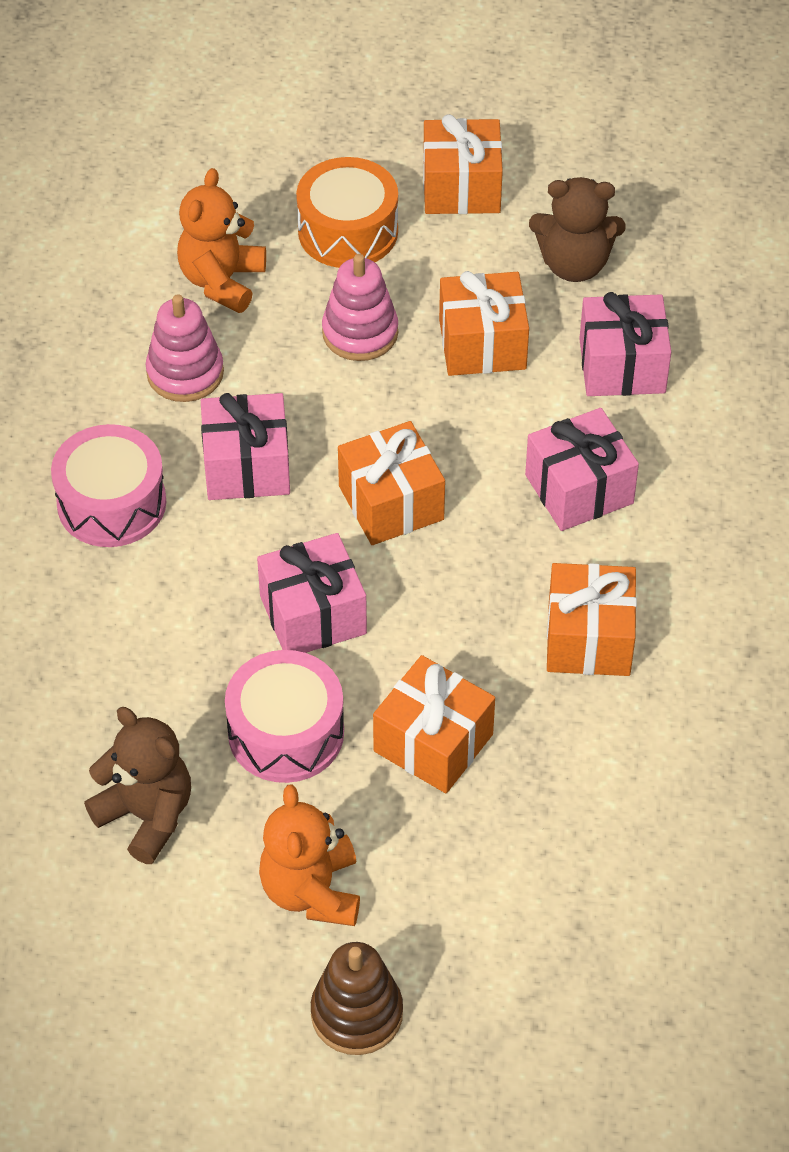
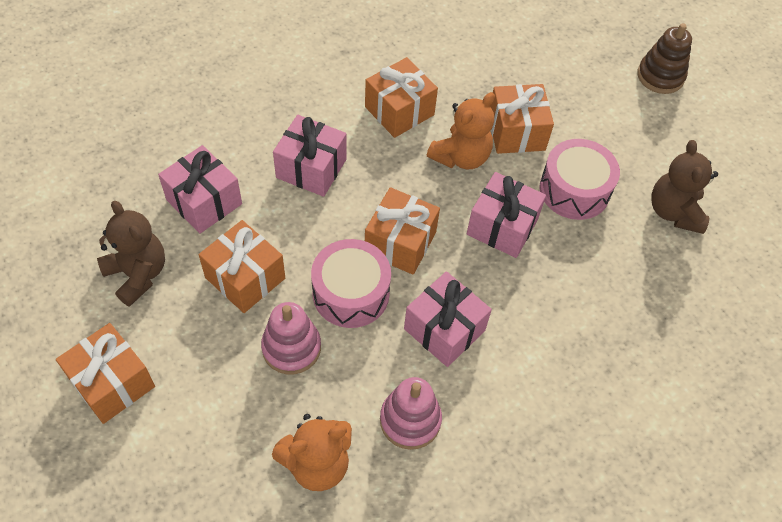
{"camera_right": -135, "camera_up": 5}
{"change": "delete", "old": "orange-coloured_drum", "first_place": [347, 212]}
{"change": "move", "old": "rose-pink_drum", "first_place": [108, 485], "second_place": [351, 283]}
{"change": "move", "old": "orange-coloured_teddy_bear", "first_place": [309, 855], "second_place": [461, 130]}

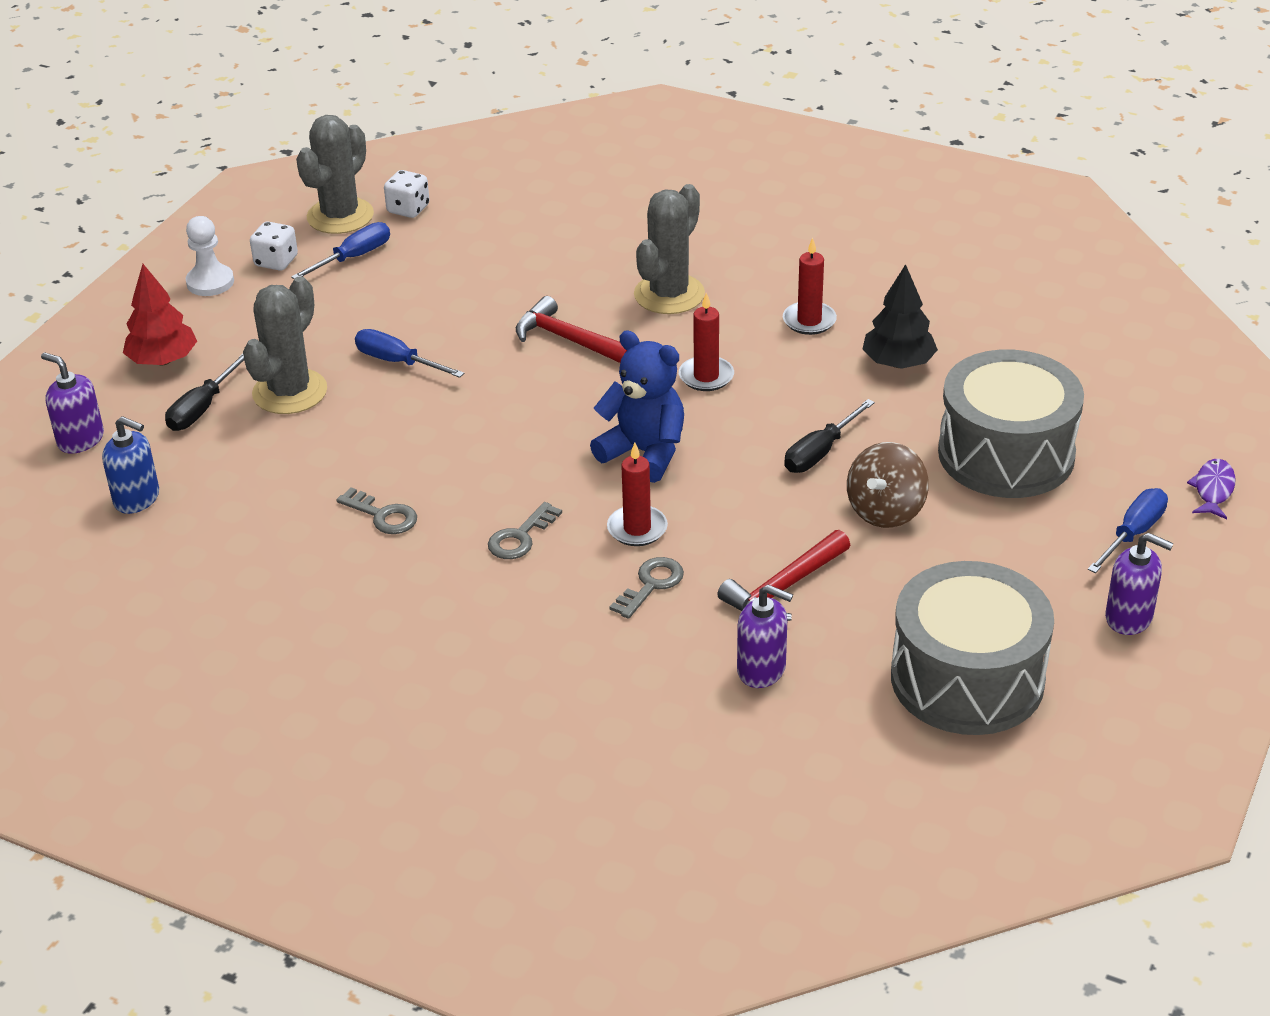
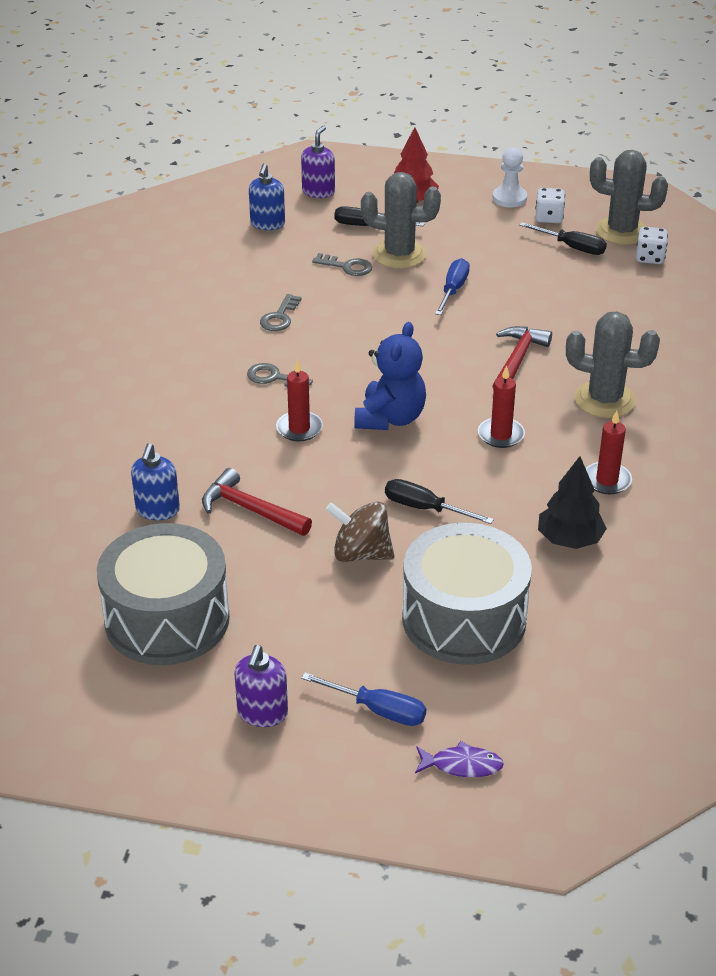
{"camera_right": 75, "camera_up": 0}
{"change": "move", "old": "ash-grey_door_key", "first_place": [647, 588], "second_place": [342, 264]}
{"change": "recolor", "old": "cobalt_screwdriver", "new": "jet-black_screwdriver", "first_place": [340, 250], "second_place": [563, 238]}
{"change": "recolor", "old": "royal_purple_soap_dispenser", "new": "cobalt_soap_dispenser", "first_place": [765, 636], "second_place": [155, 481]}

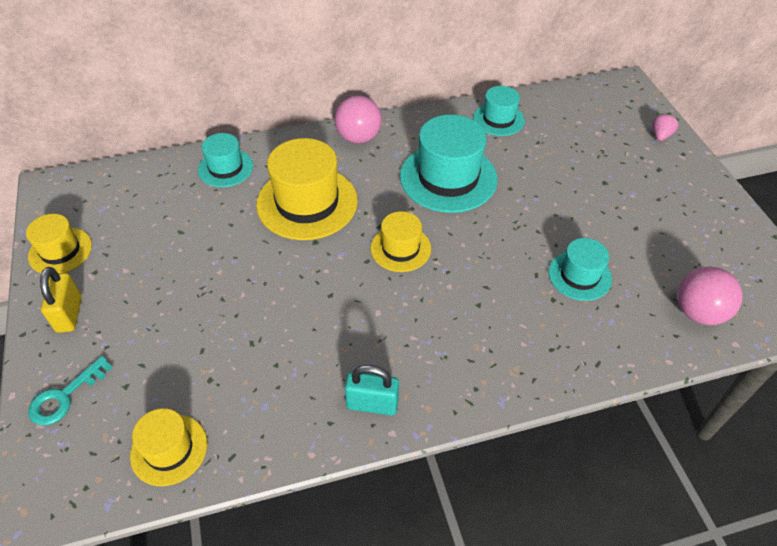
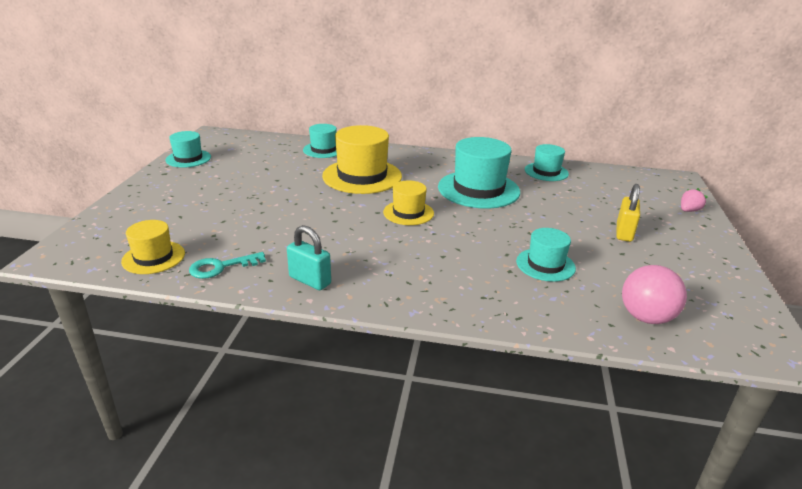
{"camera_right": 25, "camera_up": -20}
{"change": "delete", "old": "rose-pink_sphere", "first_place": [358, 119]}
{"change": "move", "old": "turquoise_door_key", "first_place": [70, 390], "second_place": [227, 265]}
{"change": "move", "old": "bright_yellow_padlock", "first_place": [61, 300], "second_place": [628, 213]}
{"change": "recolor", "old": "bright_yellow_tall_hat", "new": "turquoise_tall_hat", "first_place": [59, 243], "second_place": [188, 149]}

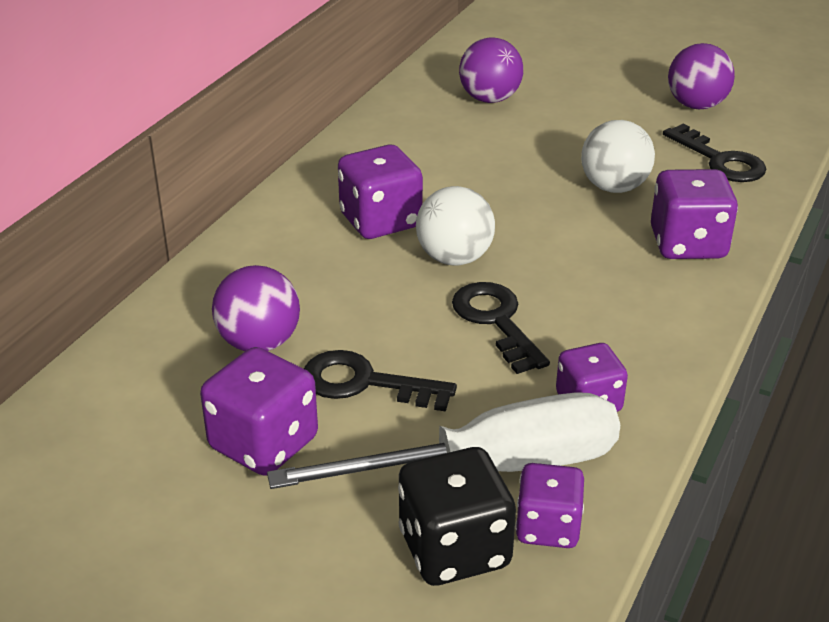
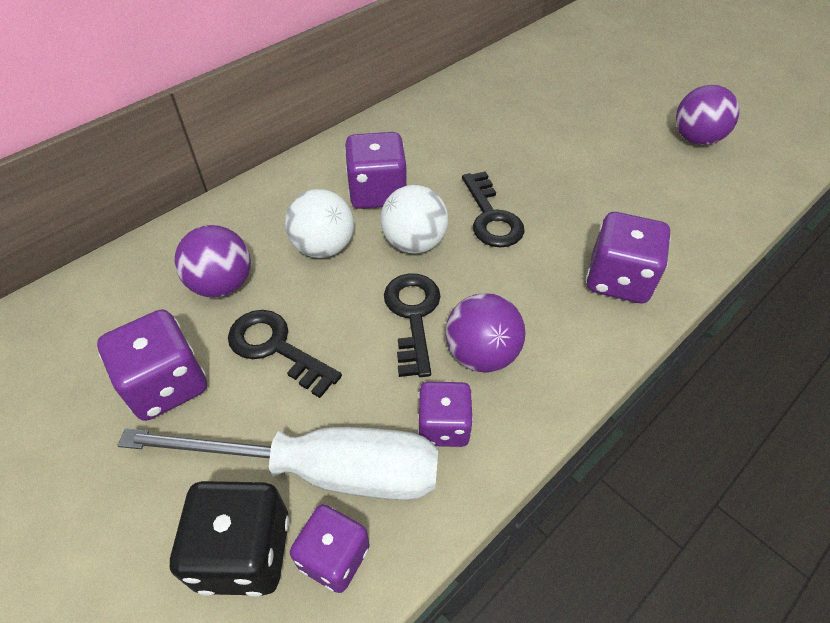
{"camera_right": 20, "camera_up": 15}
{"change": "move", "old": "royal_purple_sphere", "first_place": [491, 70], "second_place": [485, 333]}
{"change": "move", "old": "pure_white_sphere", "first_place": [618, 156], "second_place": [319, 223]}
{"change": "move", "old": "jet-black_door_key", "first_place": [714, 153], "second_place": [493, 209]}

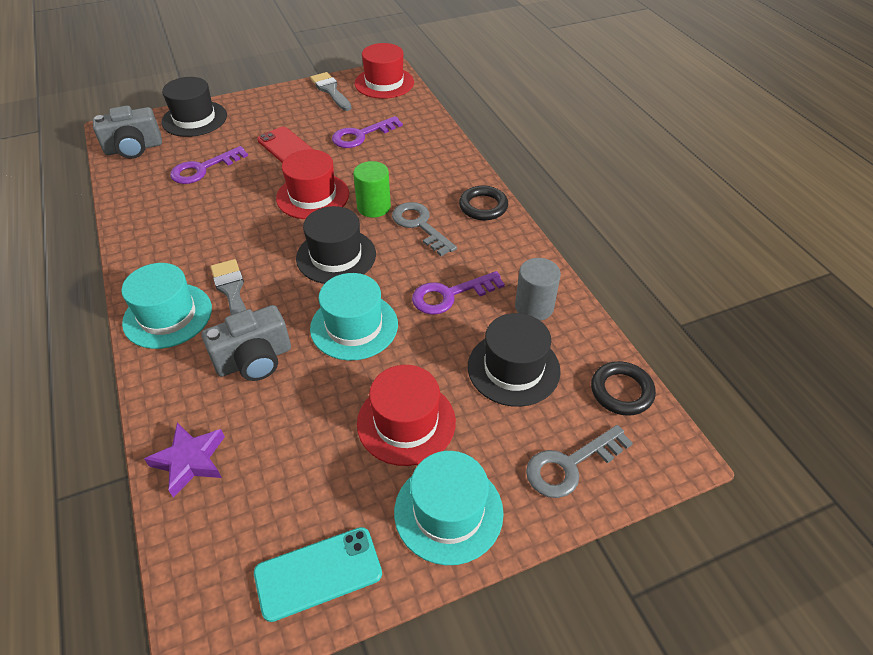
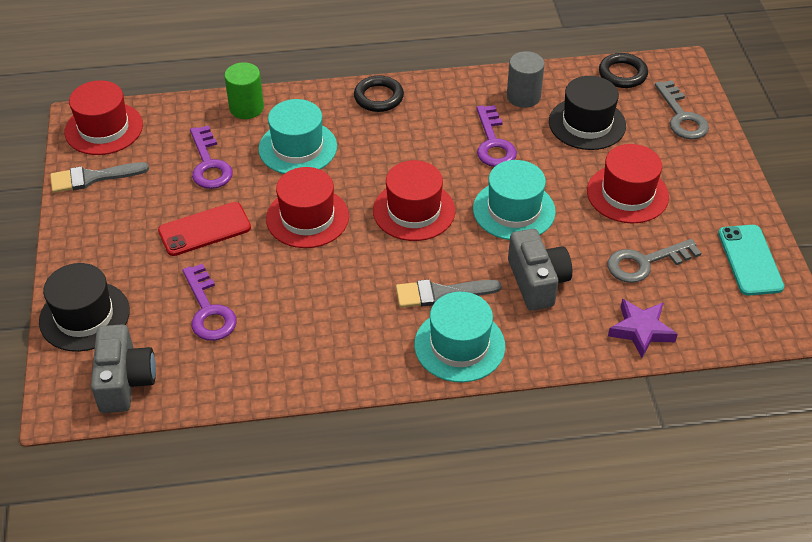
{"camera_right": -75, "camera_up": 0}
{"change": "move", "old": "green_cylinder_shape", "first_place": [372, 189], "second_place": [244, 90]}
{"change": "move", "old": "ash-grey_door_key", "first_place": [424, 229], "second_place": [654, 261]}
{"change": "move", "old": "turquoise_tall_hat", "first_place": [449, 508], "second_place": [297, 136]}
{"change": "recolor", "old": "jet-black_tall_hat", "new": "scarlet_tall_hat", "first_place": [336, 245], "second_place": [414, 200]}

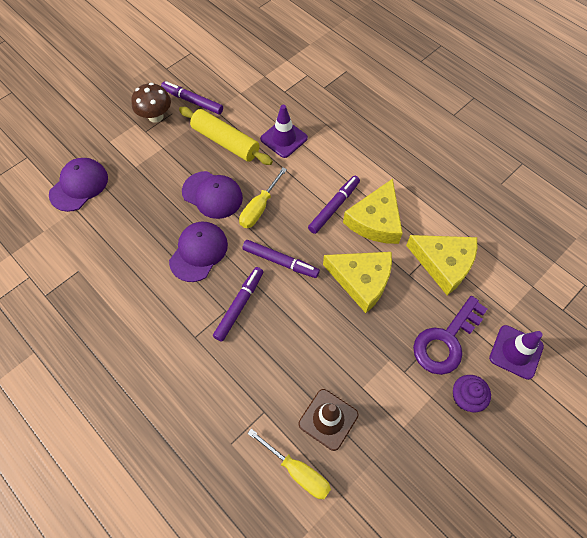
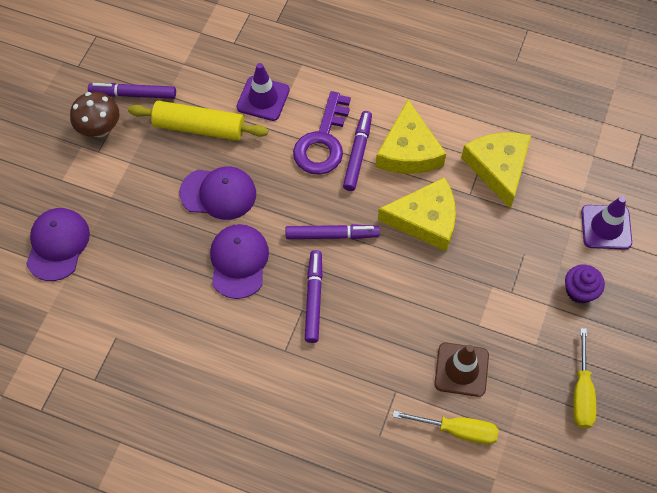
{"camera_right": -25, "camera_up": 0}
{"change": "move", "old": "bright_yellow_screwdriver", "first_place": [263, 197], "second_place": [584, 378]}
{"change": "move", "old": "royal_purple_door_key", "first_place": [450, 335], "second_place": [322, 133]}
{"change": "rotate", "old": "bright_yellow_cheese_wedge", "first_place": [441, 265], "second_place": [496, 170], "degrees": -105}

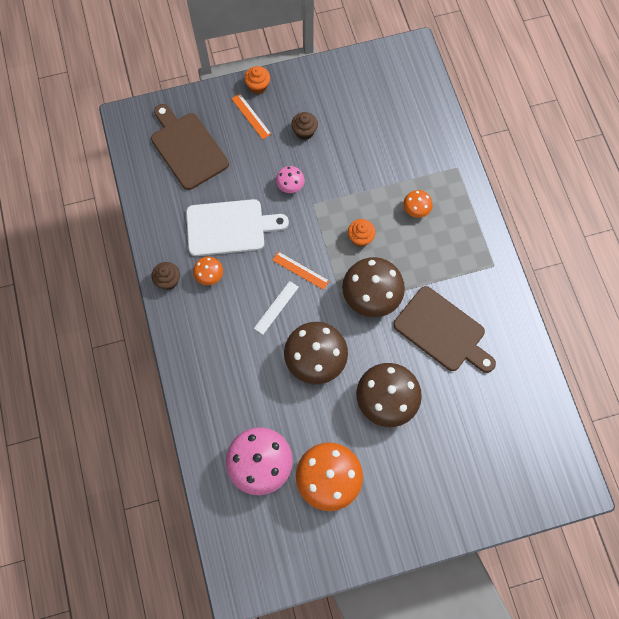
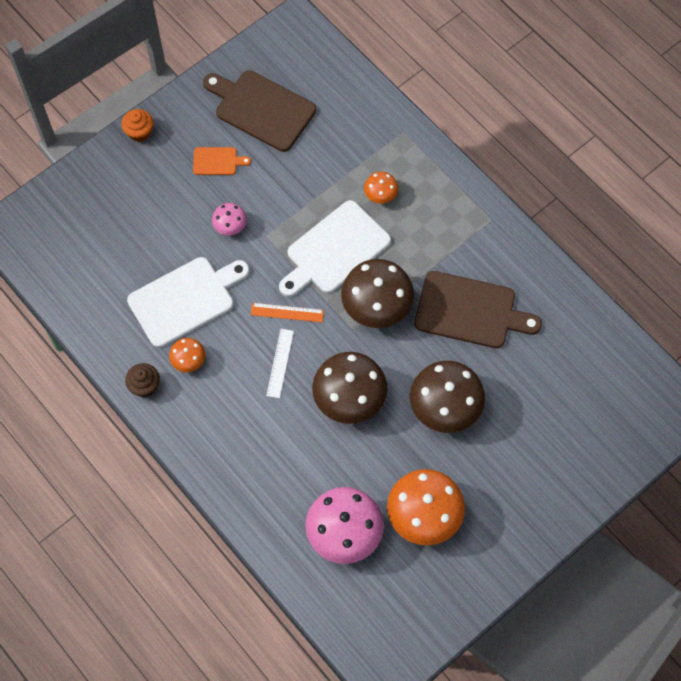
{"camera_right": -25, "camera_up": -5}
{"change": "delete", "old": "orange-coloured_measuring_stick", "first_place": [251, 116]}
{"change": "move", "old": "dark_brown_cutting_board", "first_place": [190, 147], "second_place": [259, 111]}
{"change": "replace", "old": "dark_brown_fairy_cake", "new": "orange-coloured_cutting_board", "first_place": [304, 126], "second_place": [222, 161]}
{"change": "replace", "old": "orange-coloured_fairy_cake", "new": "pure_white_cutting_board", "first_place": [362, 233], "second_place": [335, 248]}

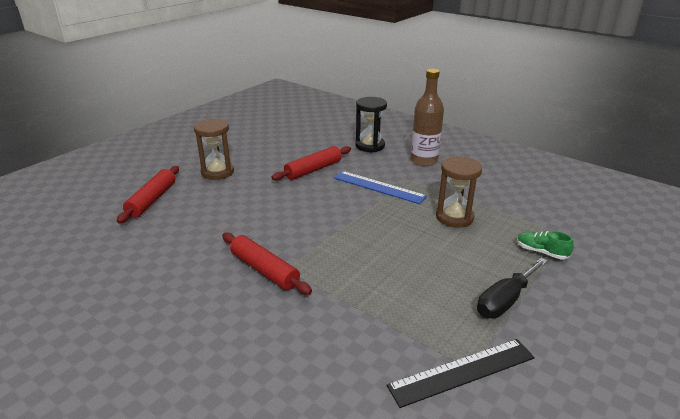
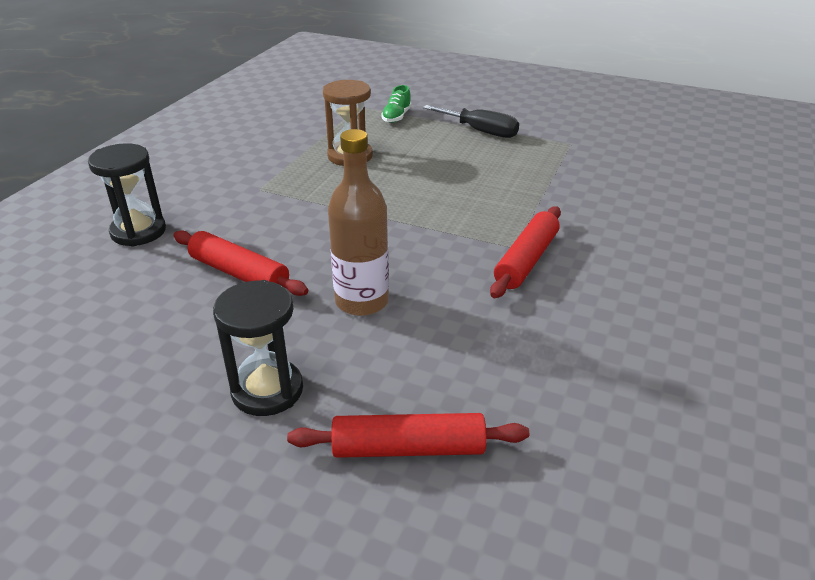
{"camera_right": -105, "camera_up": 5}
{"change": "delete", "old": "cobalt_measuring_stick", "first_place": [380, 187]}
{"change": "delete", "old": "jet-black_measuring_stick", "first_place": [460, 373]}
{"change": "move", "old": "dark_brown_drink_bottle", "first_place": [427, 117], "second_place": [358, 222]}
{"change": "recolor", "old": "dark_brown_hourglass", "new": "jet-black_hourglass", "first_place": [214, 149], "second_place": [258, 348]}

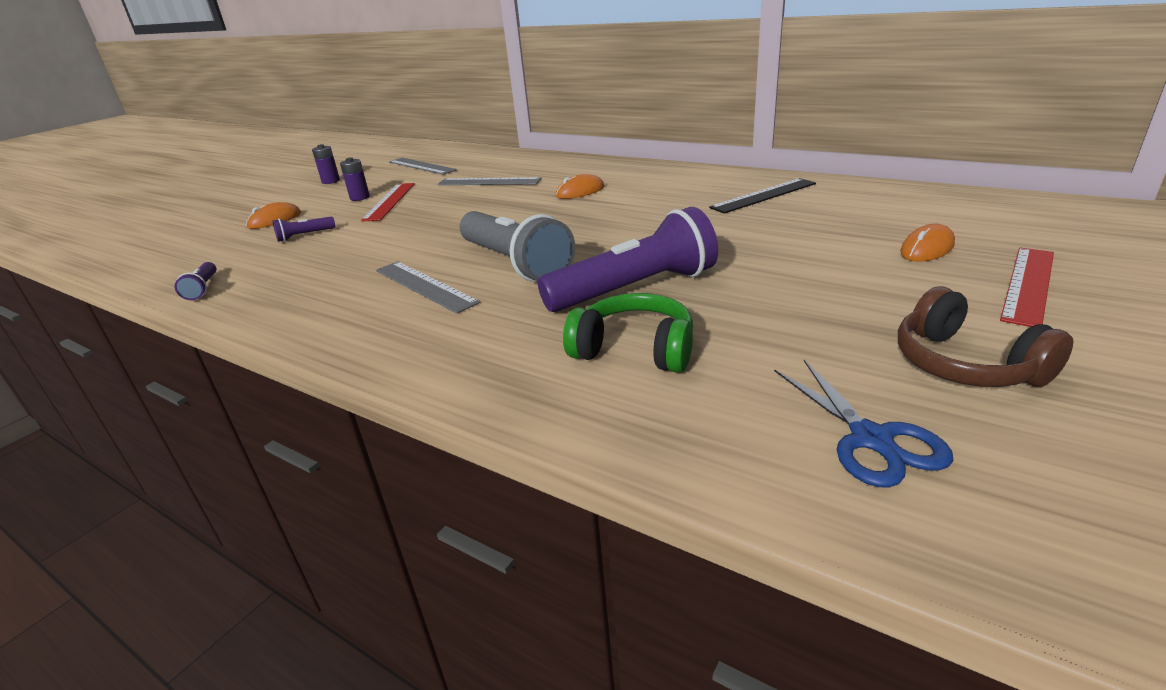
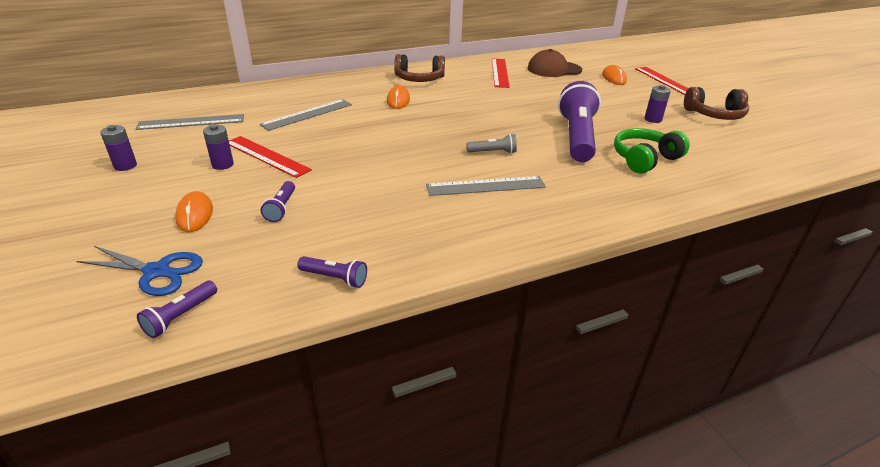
{"camera_right": -60, "camera_up": 5}
{"change": "insert", "new": "royal_purple_pocket_torch", "second_place": [177, 309]}
{"change": "insert", "new": "dark_brown_over-ear_headphones", "second_place": [419, 68]}
{"change": "insert", "new": "dark_brown_peaked_cap", "second_place": [554, 63]}
{"change": "insert", "new": "royal_purple_AA_battery", "second_place": [657, 104]}
{"change": "move", "old": "cobalt_shears", "first_place": [864, 424], "second_place": [139, 271]}
{"change": "recolor", "old": "jet-black_measuring_stick", "new": "scarlet_measuring_stick", "first_place": [762, 196], "second_place": [500, 73]}
{"change": "resize", "old": "ash-grey_pocket_torch", "first_place": [517, 246], "second_place": [492, 144], "factor": 0.43}

